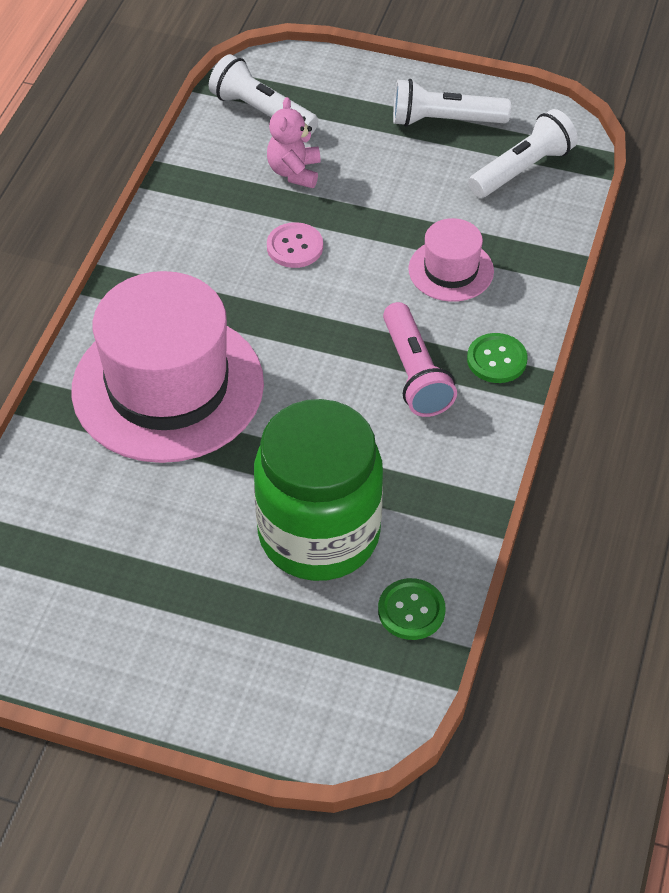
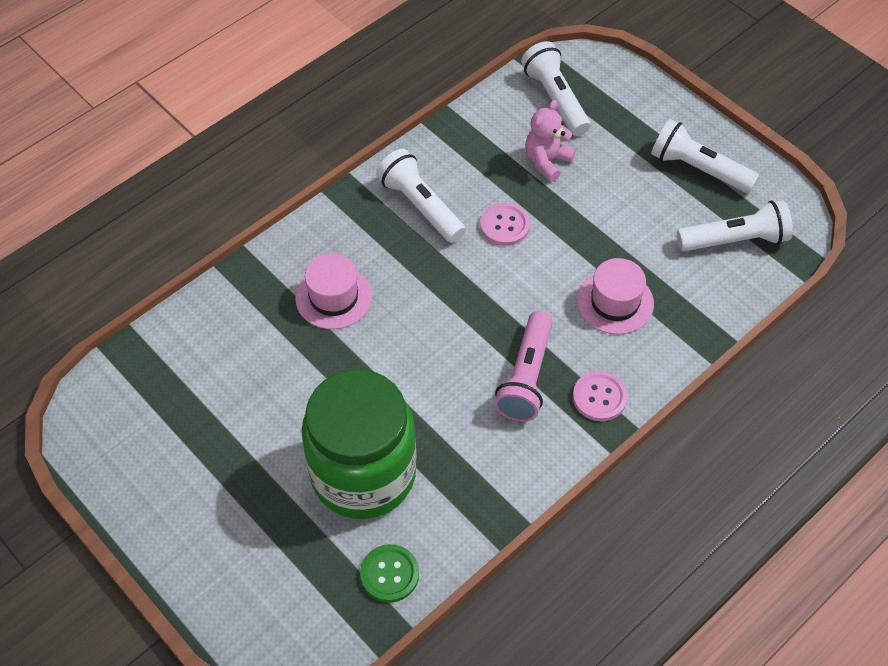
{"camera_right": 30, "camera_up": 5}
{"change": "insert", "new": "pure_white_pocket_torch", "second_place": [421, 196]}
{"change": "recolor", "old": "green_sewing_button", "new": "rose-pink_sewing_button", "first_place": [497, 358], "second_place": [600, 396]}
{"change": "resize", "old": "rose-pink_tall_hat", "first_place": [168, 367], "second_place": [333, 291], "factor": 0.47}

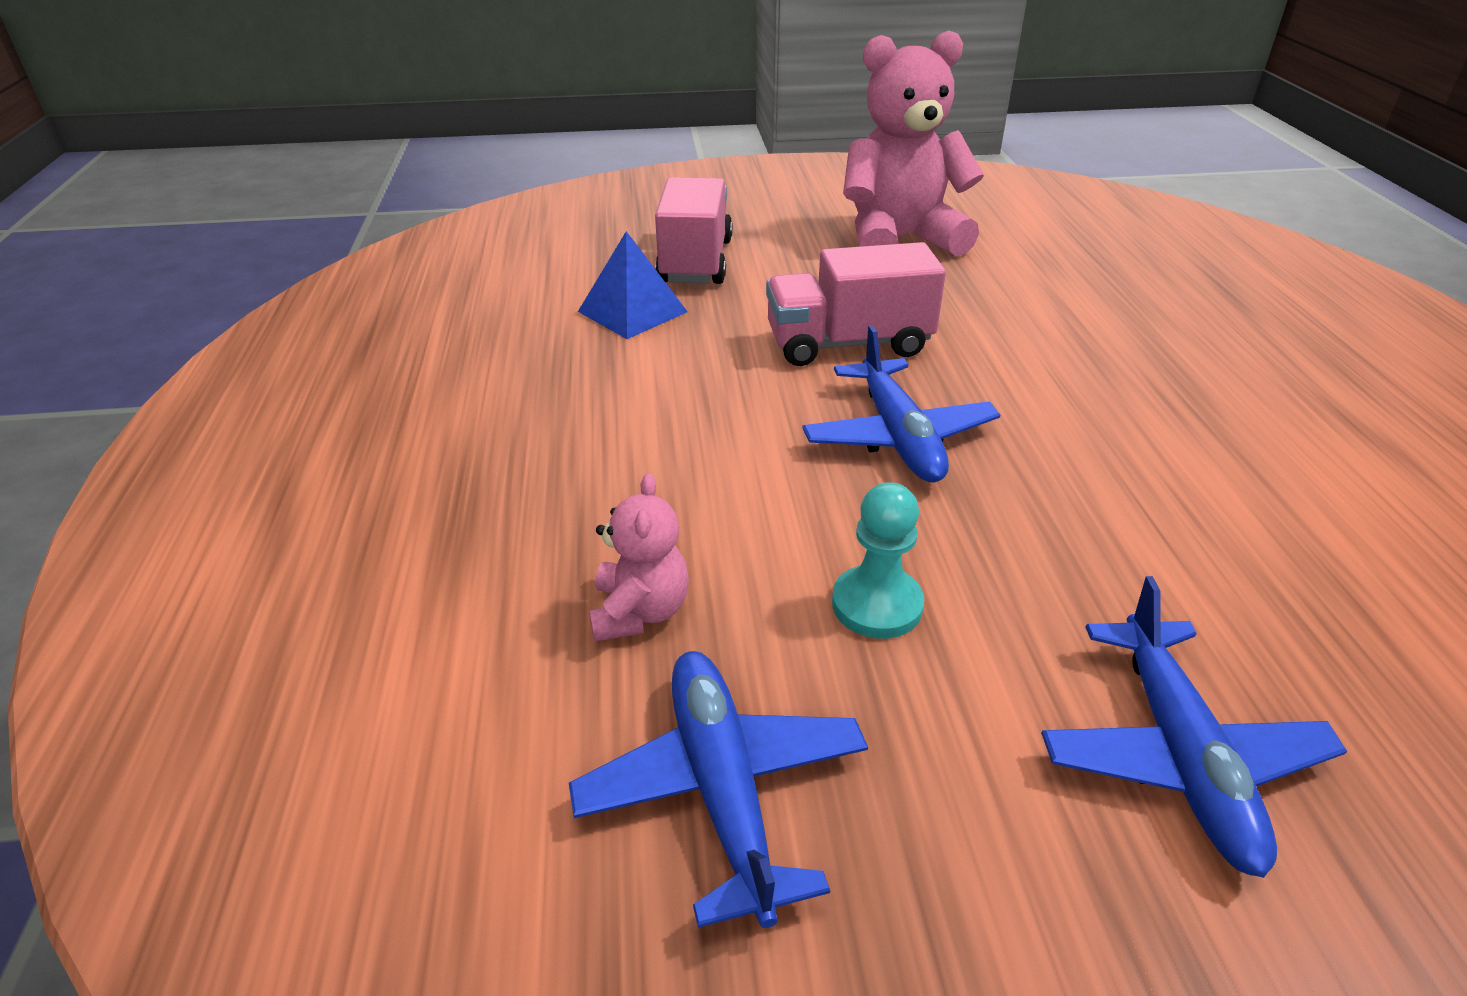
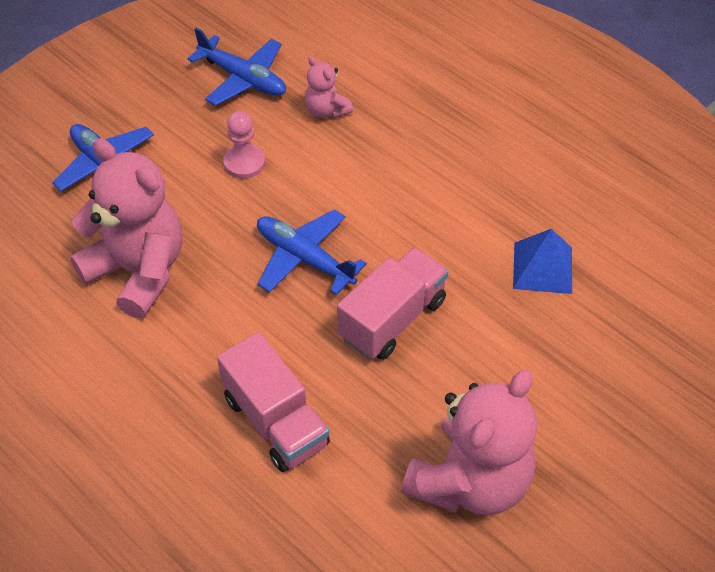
{"camera_right": 140, "camera_up": 15}
{"change": "insert", "new": "rose-pink_teddy_bear", "second_place": [126, 228]}
{"change": "move", "old": "rose-pink_toy_truck", "first_place": [694, 230], "second_place": [273, 402]}
{"change": "recolor", "old": "turquoise_chess_pawn", "new": "rose-pink_chess_pawn", "first_place": [878, 560], "second_place": [244, 145]}

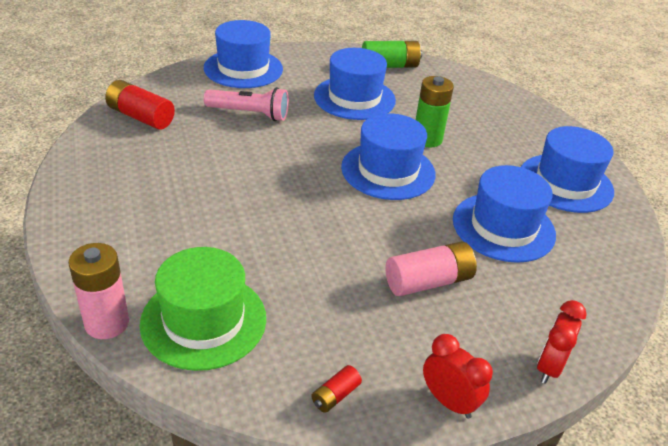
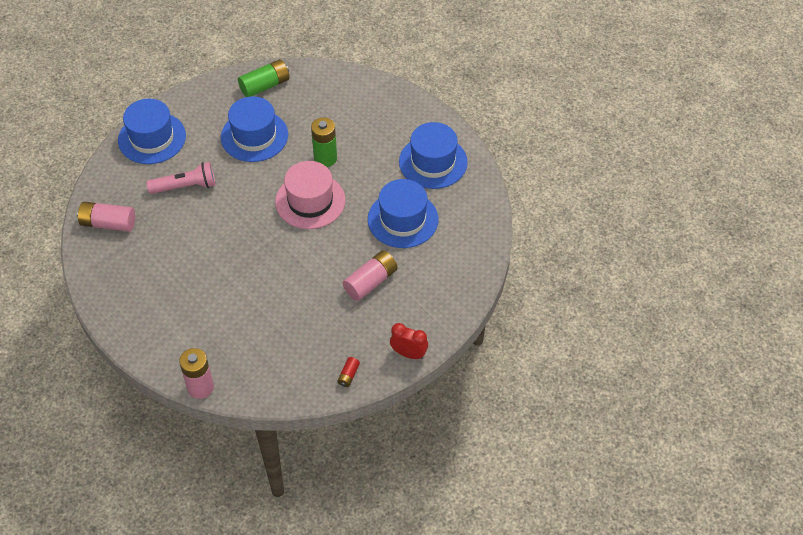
{"camera_right": -20, "camera_up": 15}
{"change": "delete", "old": "green_tall_hat", "first_place": [203, 309]}
{"change": "delete", "old": "scarlet_bedside_clock", "first_place": [562, 342]}
{"change": "recolor", "old": "scarlet_AA_battery", "new": "rose-pink_AA_battery", "first_place": [140, 105], "second_place": [106, 216]}
{"change": "recolor", "old": "cobalt_tall_hat", "new": "rose-pink_tall_hat", "first_place": [388, 156], "second_place": [310, 195]}

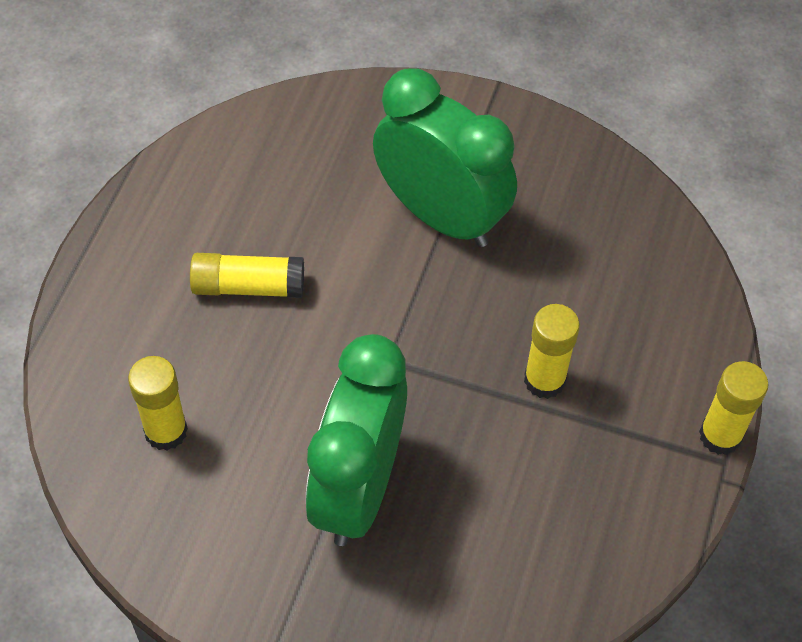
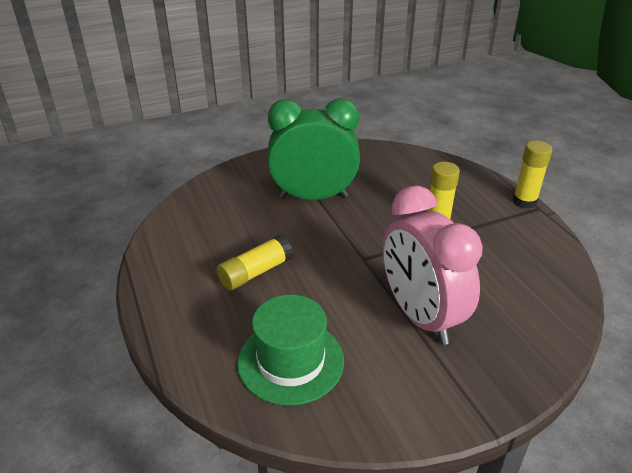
{"camera_right": -40, "camera_up": -20}
{"change": "replace", "old": "bright_yellow_stick_of_glue", "new": "green_tall_hat", "first_place": [158, 403], "second_place": [291, 350]}
{"change": "recolor", "old": "green_bedside_clock", "new": "rose-pink_bedside_clock", "first_place": [356, 440], "second_place": [433, 265]}

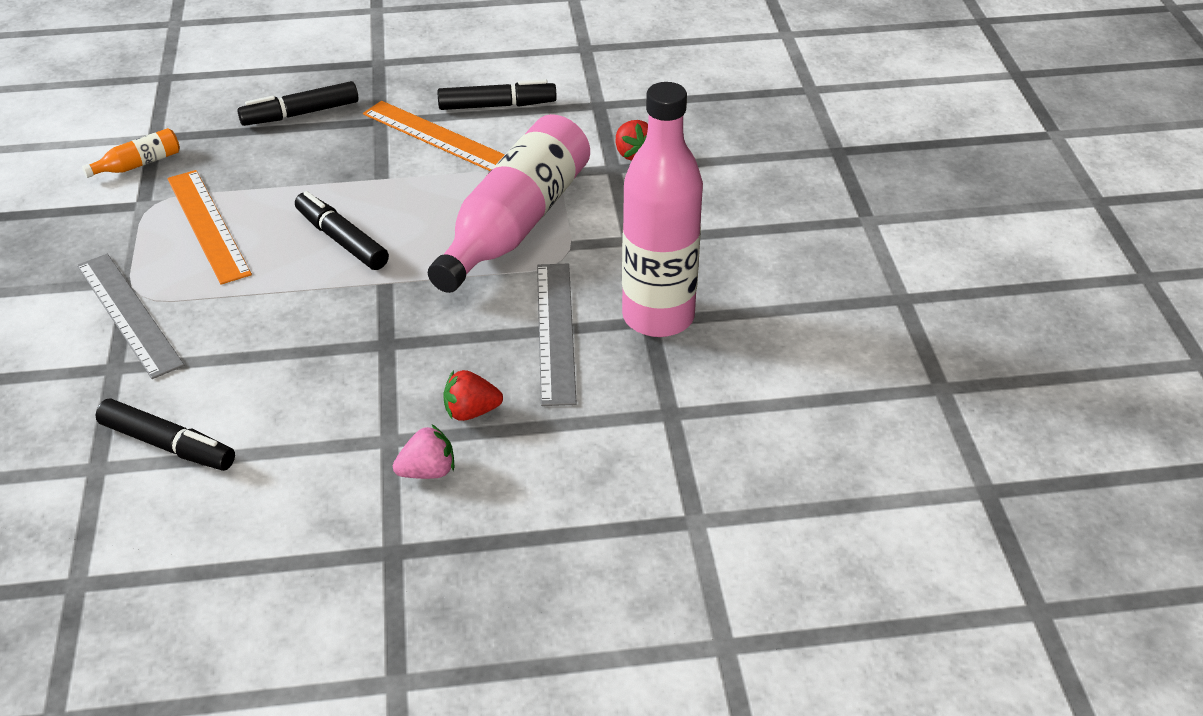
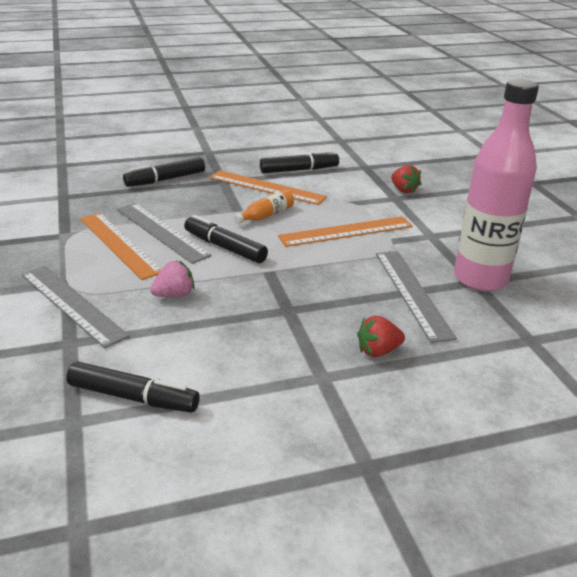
{"camera_right": -10, "camera_up": -10}
{"change": "insert", "new": "ash-grey_measuring_stick", "second_place": [164, 233]}
{"change": "move", "old": "orange-coloured_drink_bottle", "first_place": [131, 153], "second_place": [264, 206]}
{"change": "move", "old": "rose-pink_berry", "first_place": [423, 452], "second_place": [172, 279]}
{"change": "replace", "old": "rose-pink_drink_bottle", "new": "orange-coloured_measuring_stick", "first_place": [509, 203], "second_place": [345, 231]}

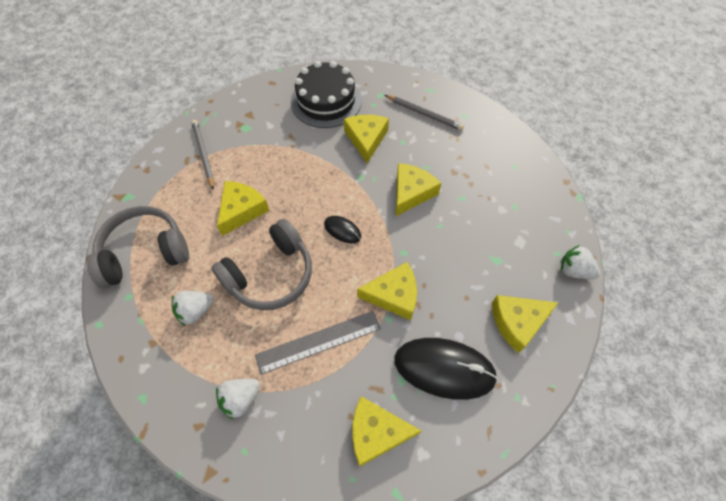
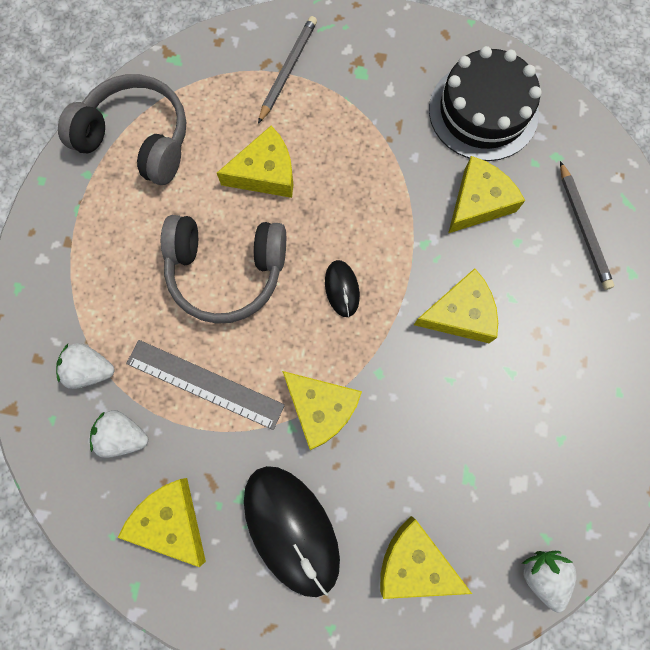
{"camera_right": 45, "camera_up": 15}
{"change": "move", "old": "pure_white_berry", "first_place": [193, 308], "second_place": [119, 434]}

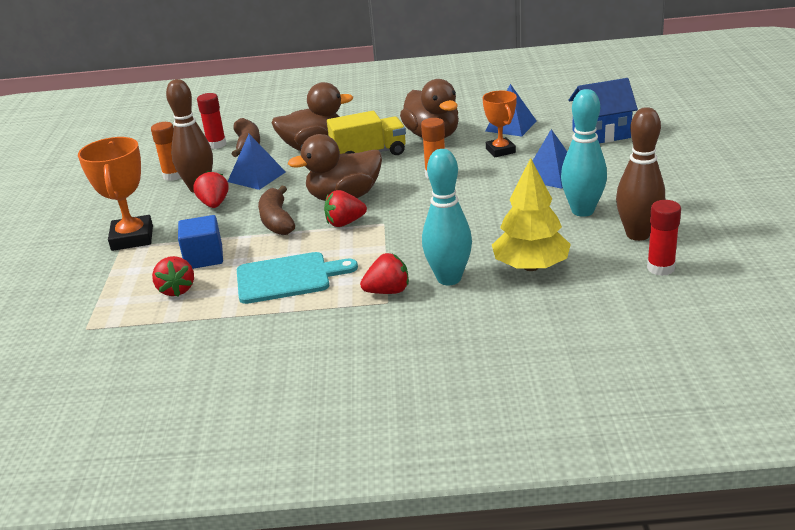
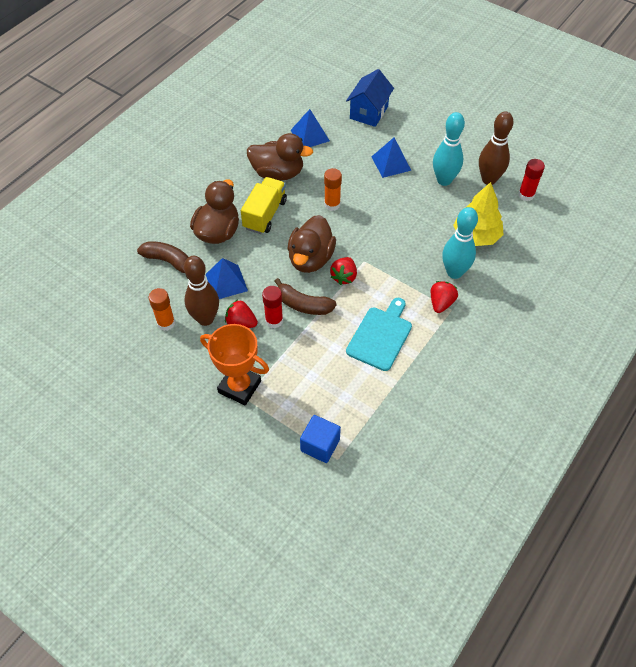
{"camera_right": -55, "camera_up": 25}
{"change": "delete", "old": "scarlet_berry", "first_place": [173, 276]}
{"change": "delete", "old": "orange-coloured_prize_cup", "first_place": [499, 124]}
{"change": "move", "old": "cobalt_solid_cube", "first_place": [200, 242], "second_place": [320, 439]}
{"change": "move", "old": "scarlet_stick_of_glue", "first_place": [211, 121], "second_place": [272, 307]}

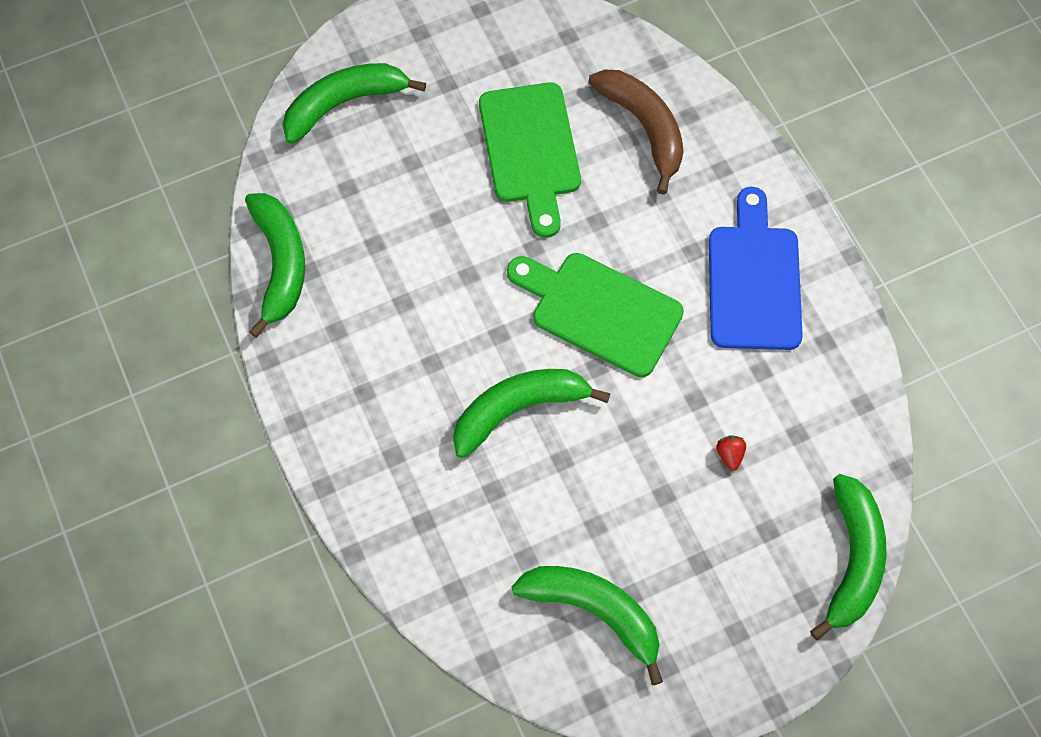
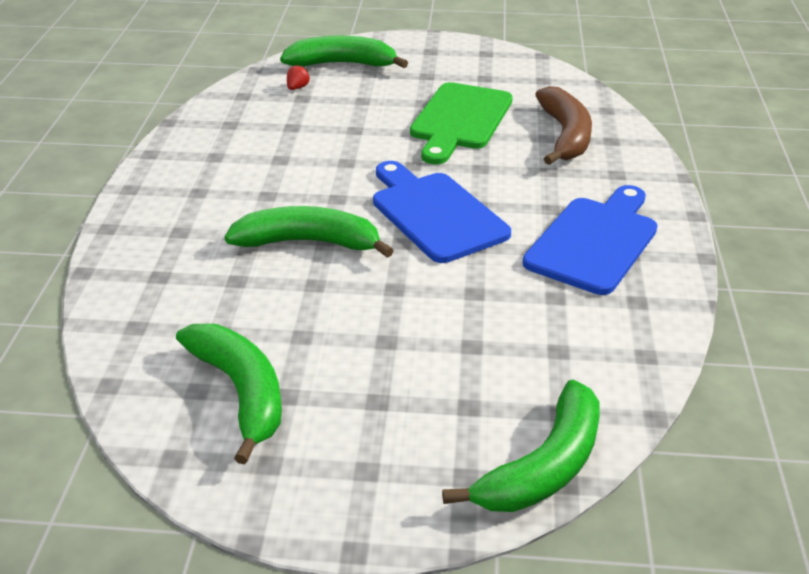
{"camera_right": 30, "camera_up": -30}
{"change": "delete", "old": "green_banana", "first_place": [275, 265]}
{"change": "move", "old": "scarlet_berry", "first_place": [731, 453], "second_place": [298, 77]}
{"change": "recolor", "old": "green_cutting_board", "new": "cobalt_cutting_board", "first_place": [595, 315], "second_place": [442, 212]}

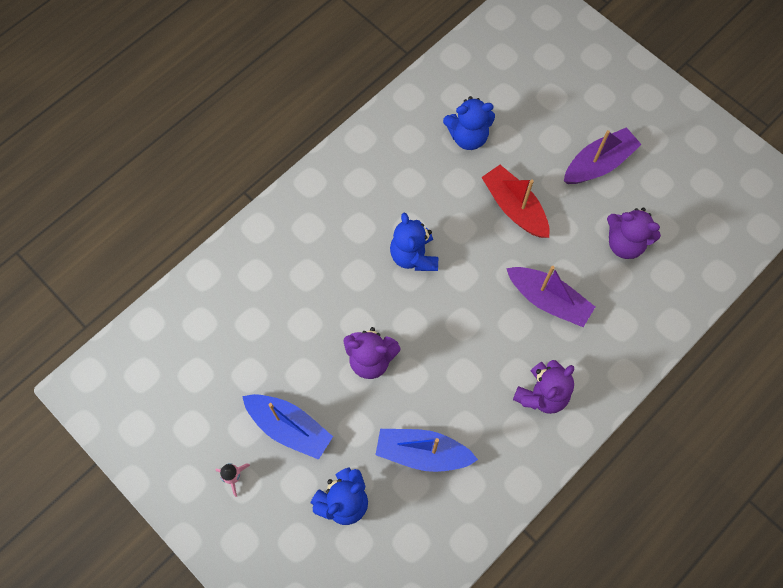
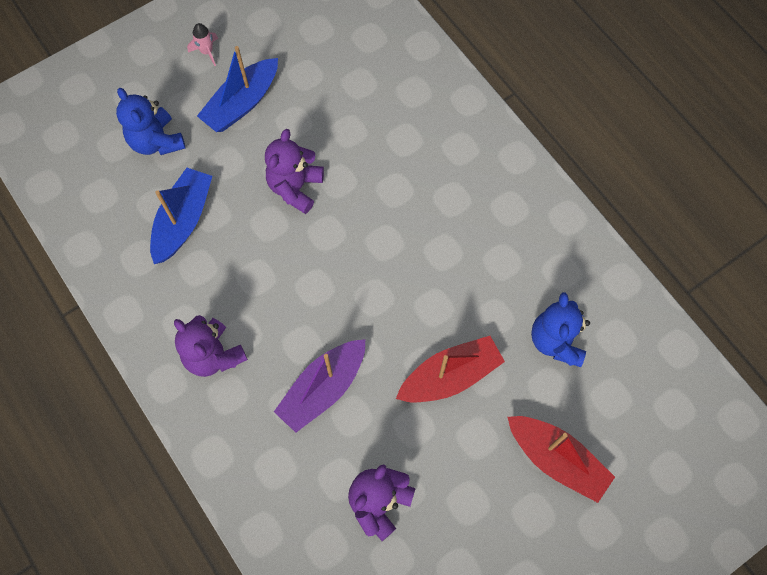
{"camera_right": 100, "camera_up": 0}
{"change": "delete", "old": "cobalt_teddy_bear", "first_place": [414, 242]}
{"change": "delete", "old": "royal_purple_toy_boat", "first_place": [603, 155]}
{"change": "insert", "new": "scarlet_toy_boat", "second_place": [561, 459]}

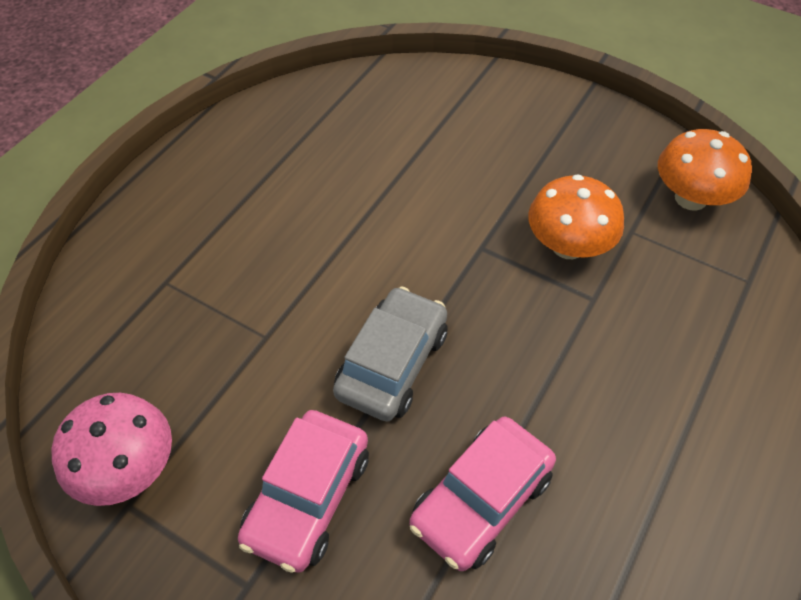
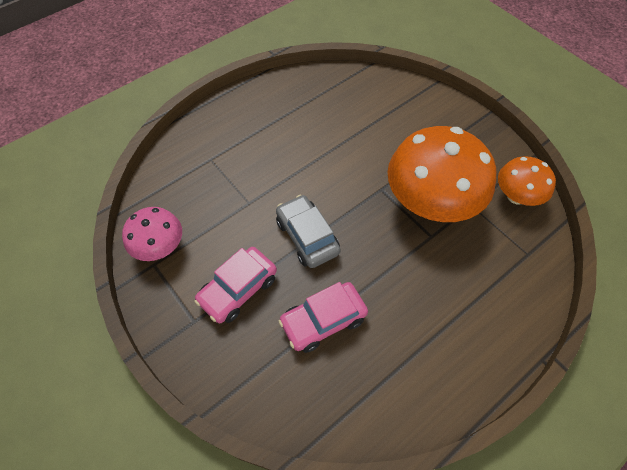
{"camera_right": 20, "camera_up": 5}
{"change": "rotate", "old": "ash-grey_car", "first_place": [390, 354], "second_place": [308, 231], "degrees": -75}
{"change": "resize", "old": "orange-coloured_fungus", "first_place": [576, 216], "second_place": [441, 174], "factor": 1.85}

